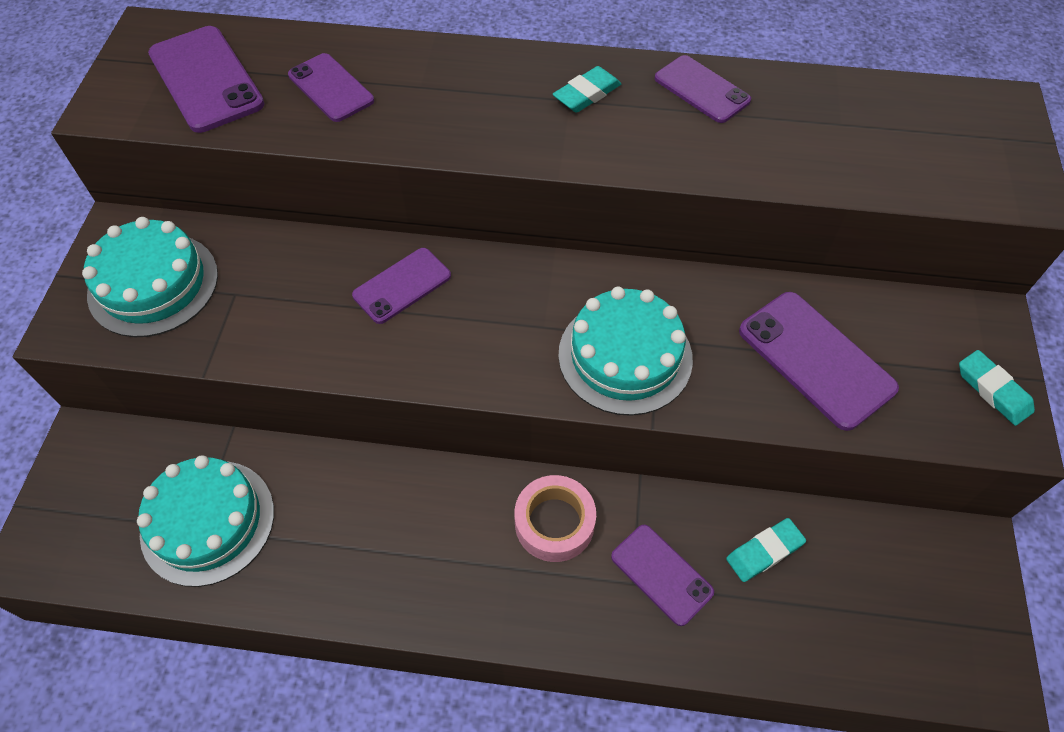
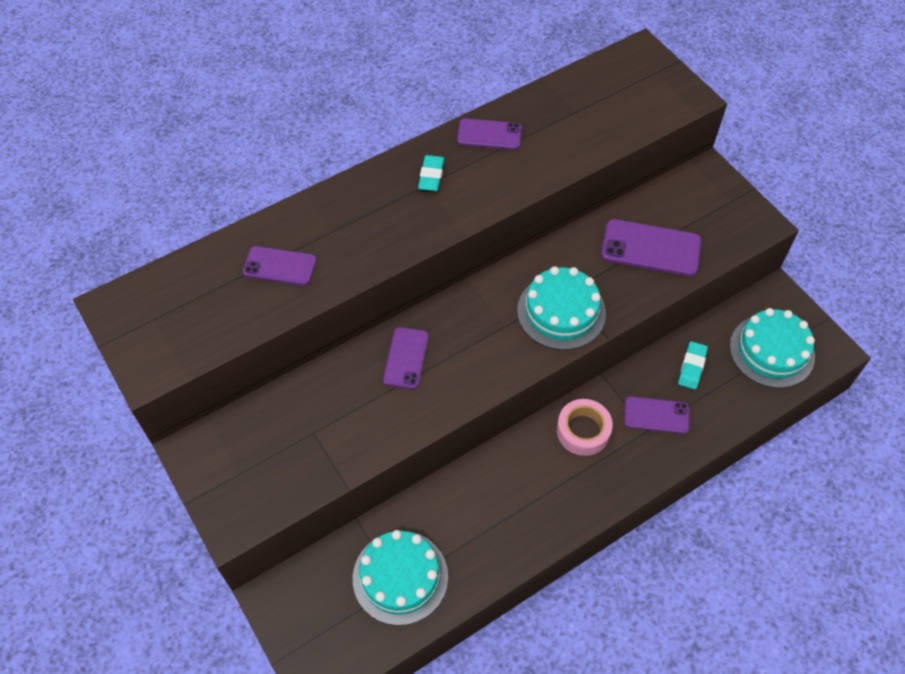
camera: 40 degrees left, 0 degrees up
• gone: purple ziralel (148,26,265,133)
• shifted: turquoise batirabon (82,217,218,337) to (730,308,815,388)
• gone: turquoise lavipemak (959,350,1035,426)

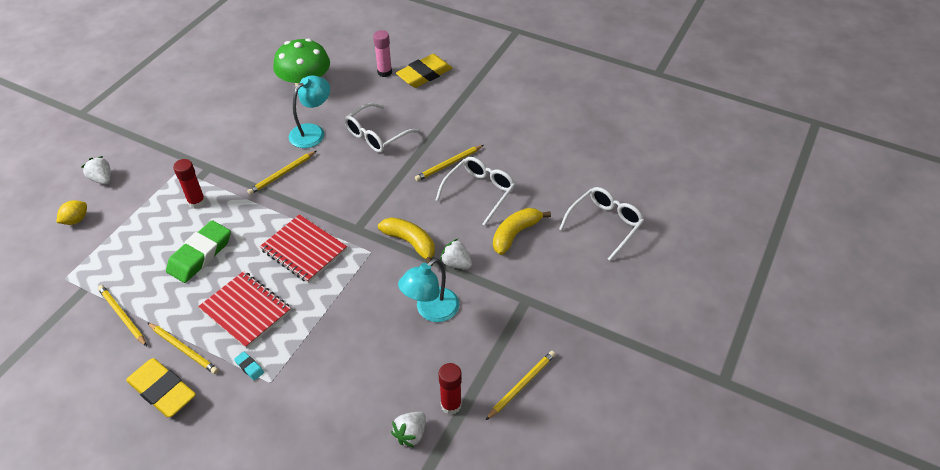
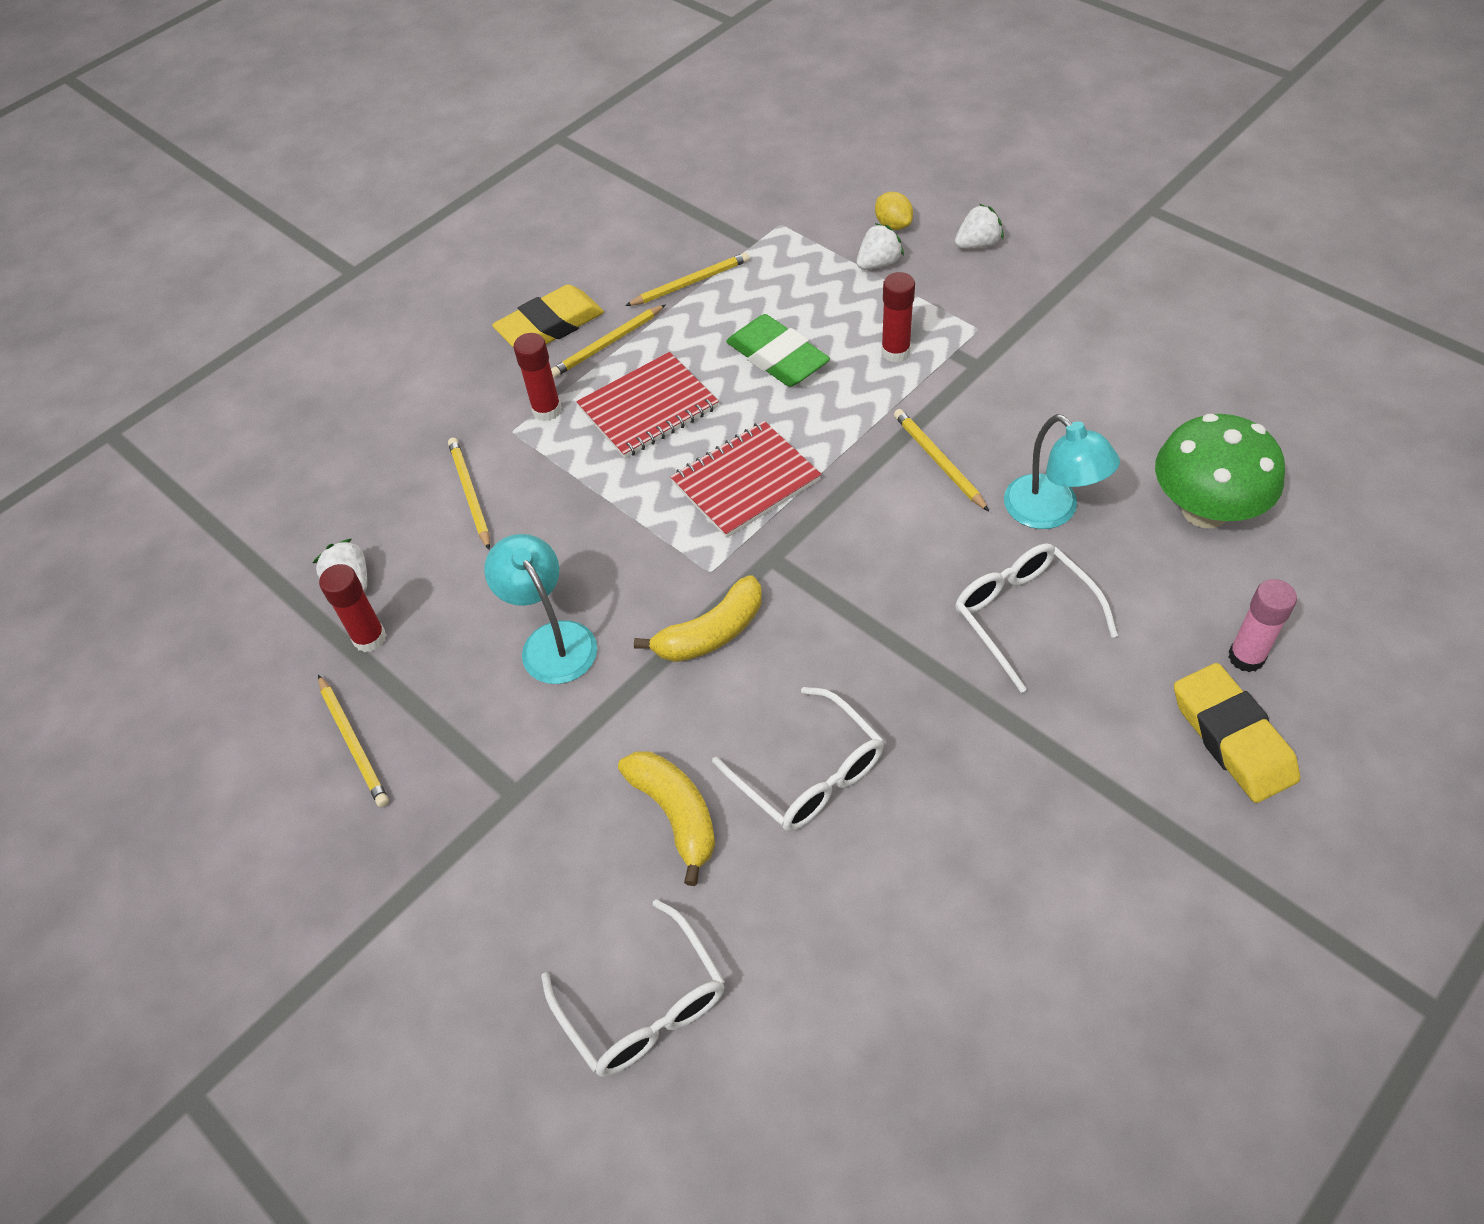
camera: 110 degrees right, 5 degrees up
• shifted: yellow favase (415,145,484,181) to (448,438,490,550)
• shifted: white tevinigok (440,239,472,269) to (856,223,904,270)
• swapped: turquoise lavipemak (234,352,264,380) to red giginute (513,333,561,421)

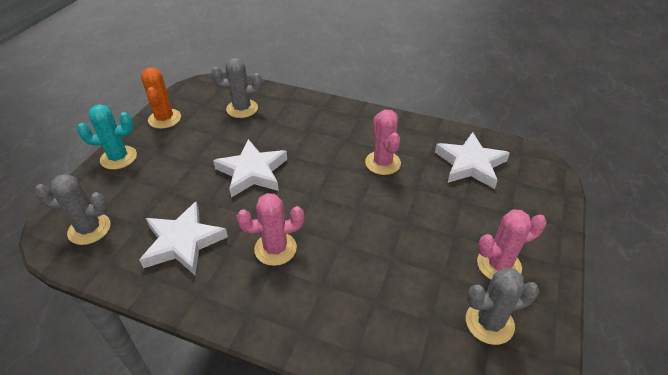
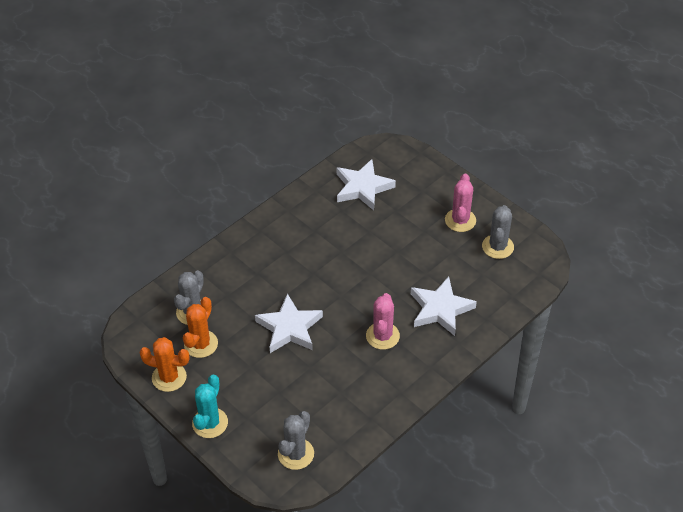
camera: 65 degrees left, 5 degrees up
• gone: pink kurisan (365,109,401,175)
• shifted: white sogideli (140,202,228,275) to (411,277,477,336)
• new: orange kurisan (183,297,218,358)

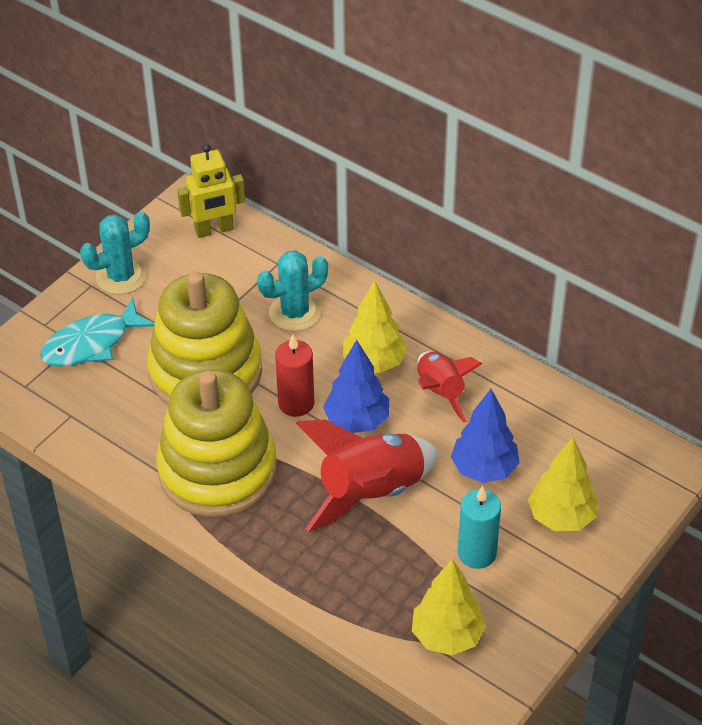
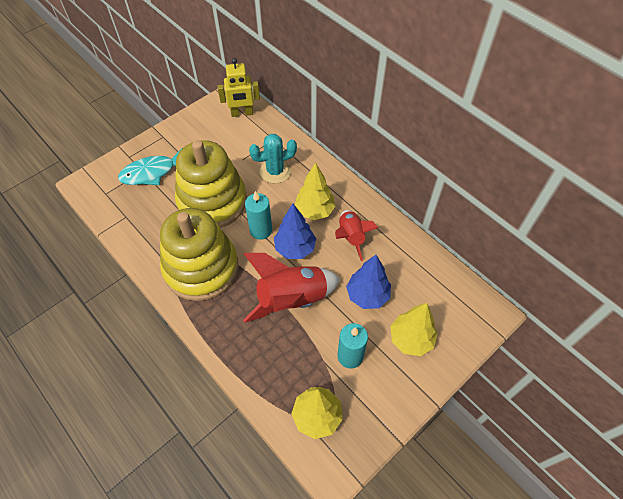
camera: 10 degrees right, 10 degrees up
• gone: turquoise kurisan (80,211,150,295)
• repainted: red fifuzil (275,334,314,417) to turquoise fifuzil (245,191,272,240)

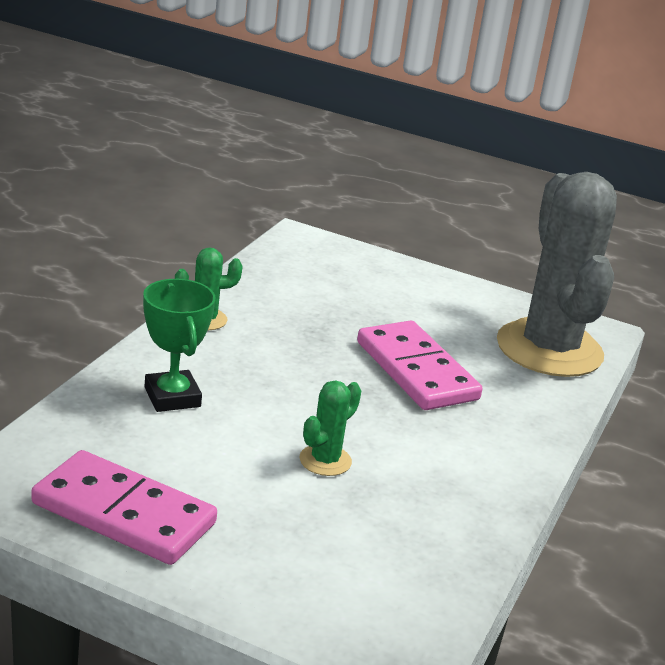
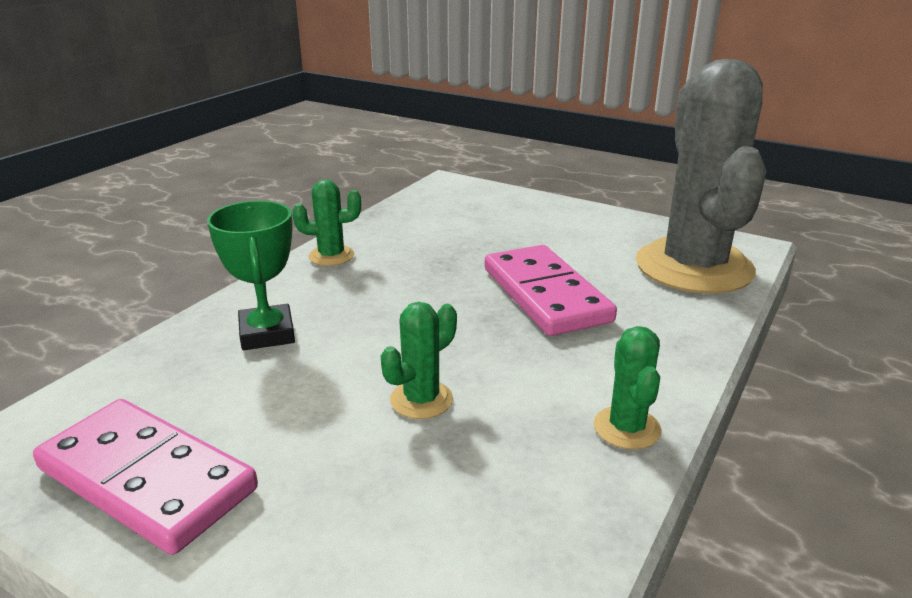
camera: 10 degrees right, 0 degrees up
• new: green kurisan (594,326,662,450)

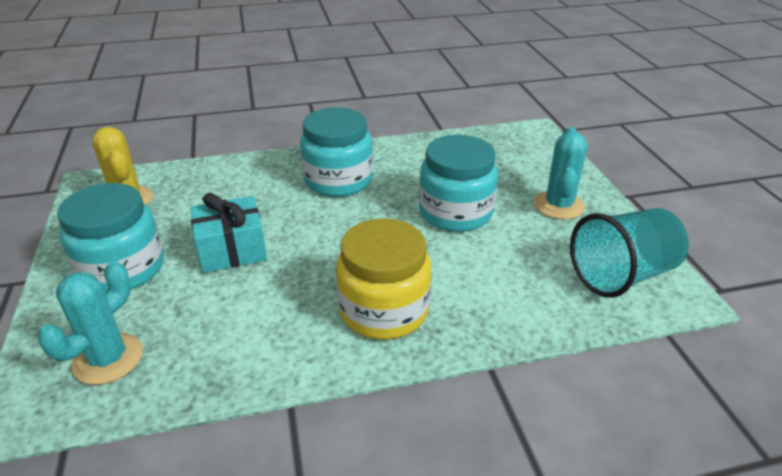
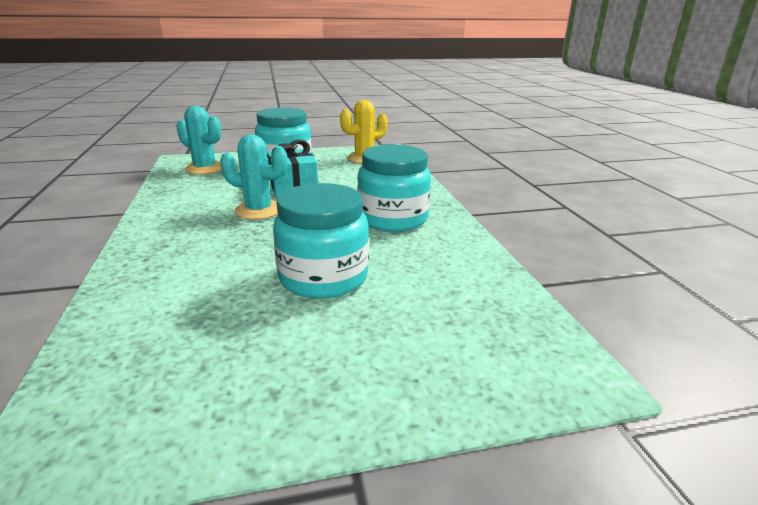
camera: 90 degrees right, 10 degrees down
• shifted: turquoise kurisan (534,127,588,220) to (220,134,287,220)
• gone: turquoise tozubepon (570,208,689,298)
• gone: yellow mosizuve (336,218,431,339)

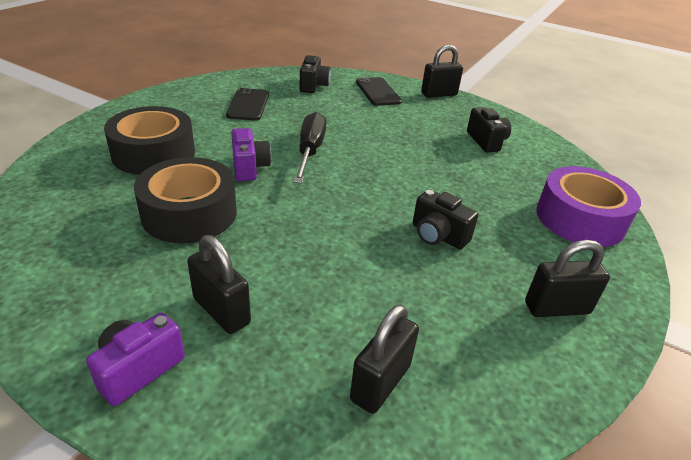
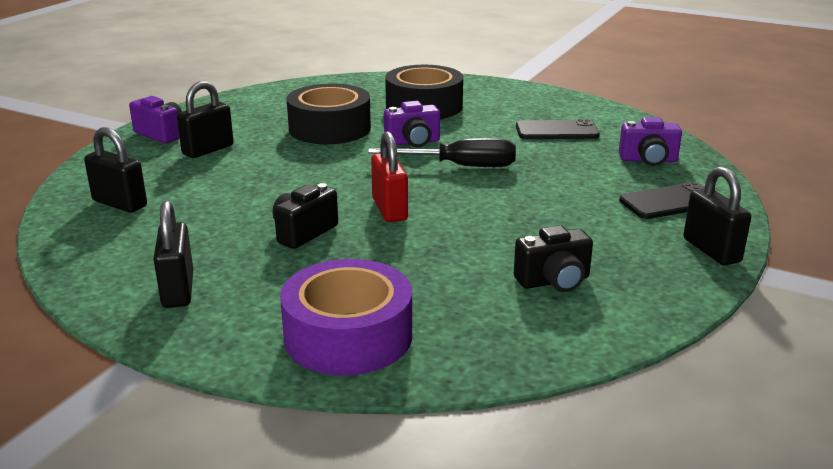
camera: 90 degrees right, 10 degrees down
• repainted: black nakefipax (300,55,331,93) to purple nakefipax (619,117,682,166)
• new: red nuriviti (371,131,408,222)

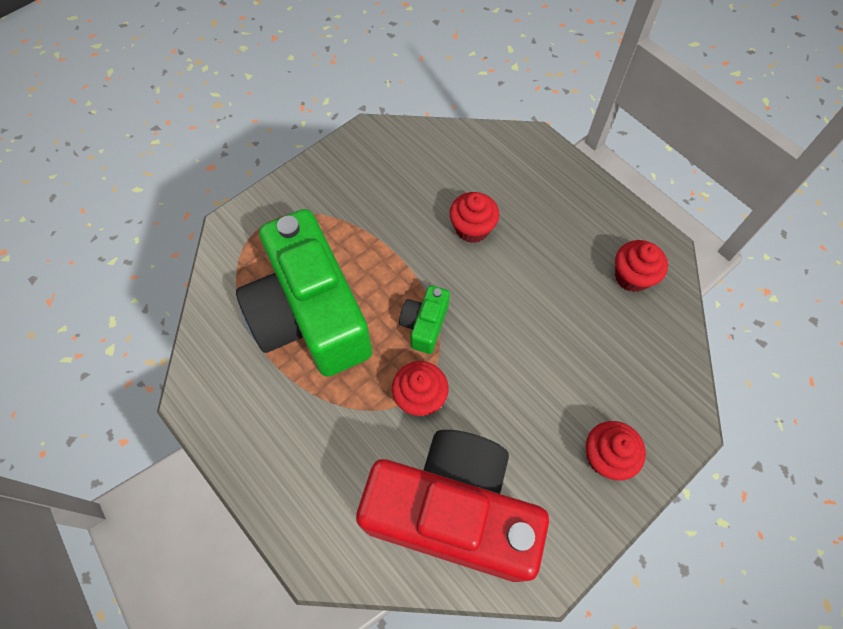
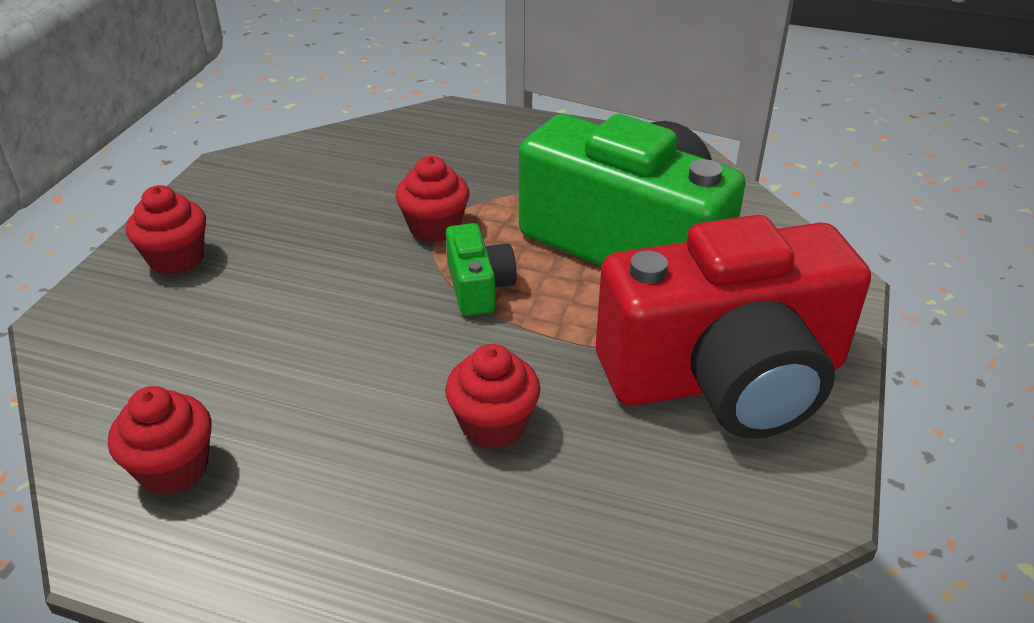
camera: 150 degrees right, 25 degrees down
• shifted: red nakefipax (356,430,549,582) to (596,215,871,439)

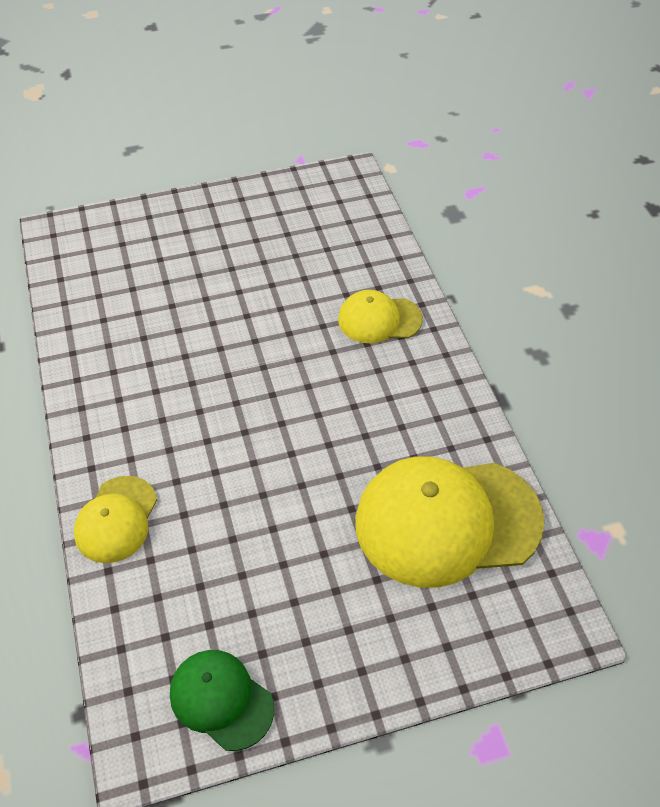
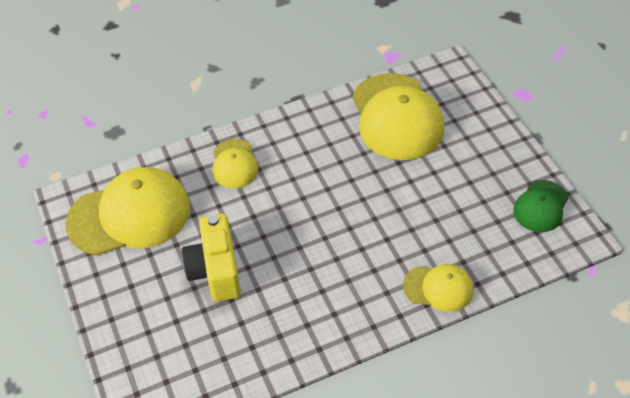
camera: 95 degrees left, 0 degrees up
• new: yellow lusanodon (66,167,190,256)
• new: yellow nakefipax (182,213,241,301)

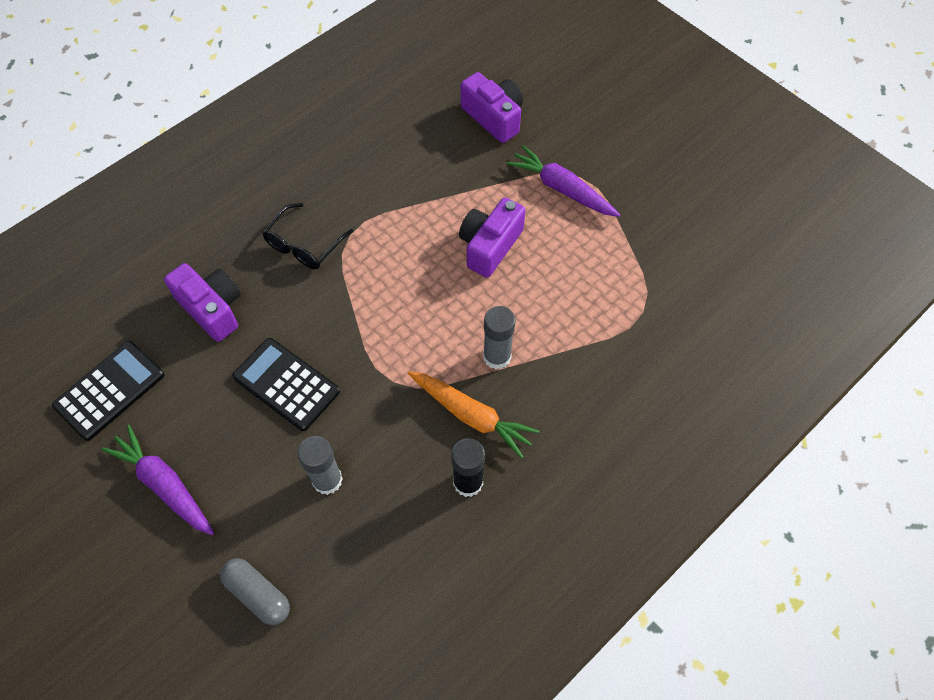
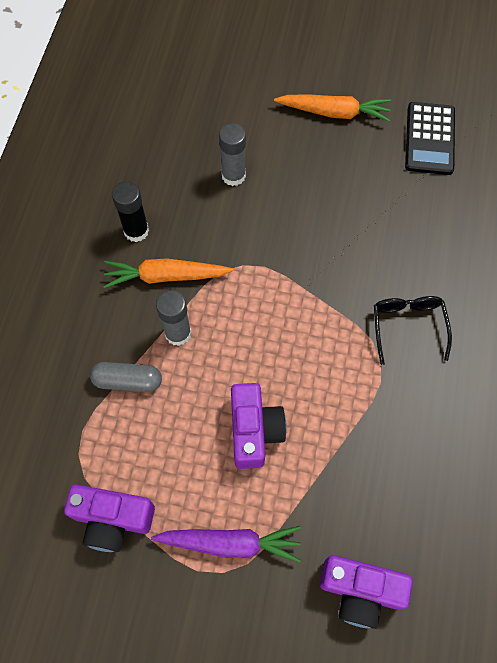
camera: 145 degrees right, 5 degrees up
• shifted: purple nakefipax (164,263,241,342) to (64,484,155,552)
• gone: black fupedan (232,338,340,431)
• repainted: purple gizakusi (102,425,214,535) to orange gizakusi (274,94,391,122)
• shifted: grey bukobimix (220,558,290,625) to (90,362,162,392)

